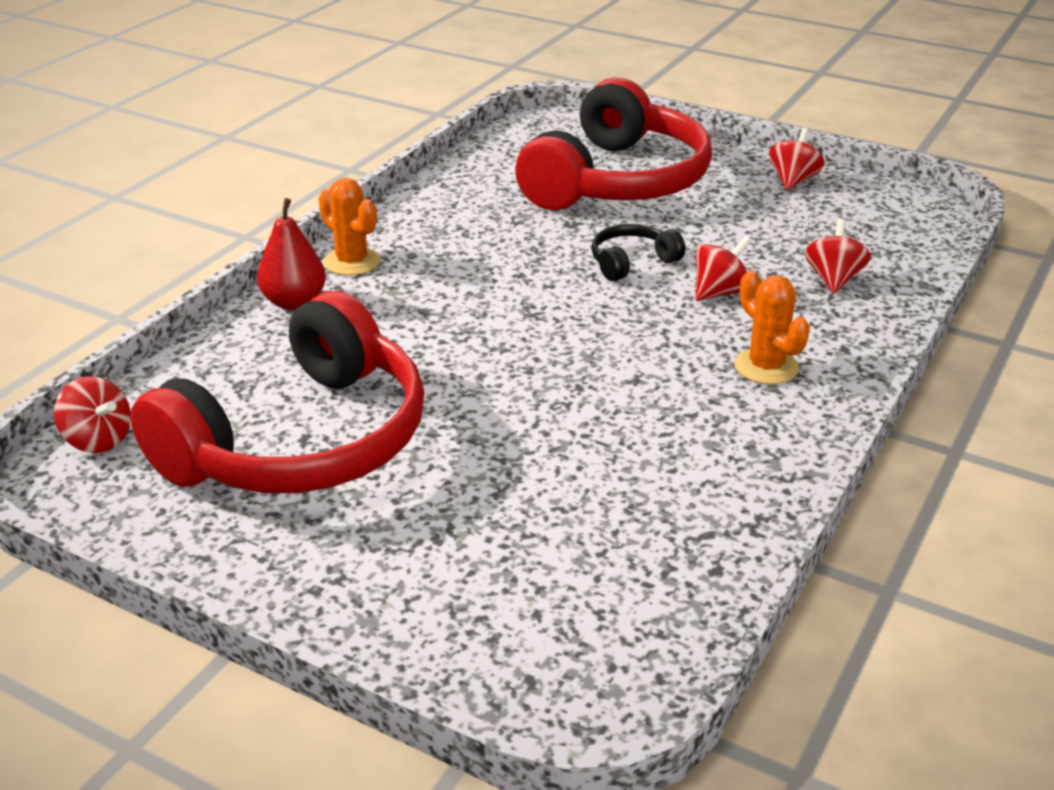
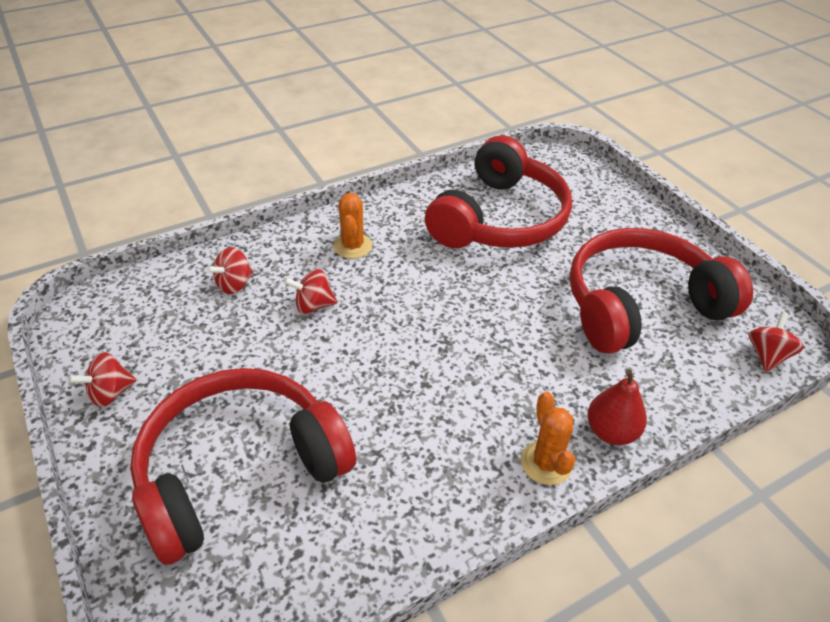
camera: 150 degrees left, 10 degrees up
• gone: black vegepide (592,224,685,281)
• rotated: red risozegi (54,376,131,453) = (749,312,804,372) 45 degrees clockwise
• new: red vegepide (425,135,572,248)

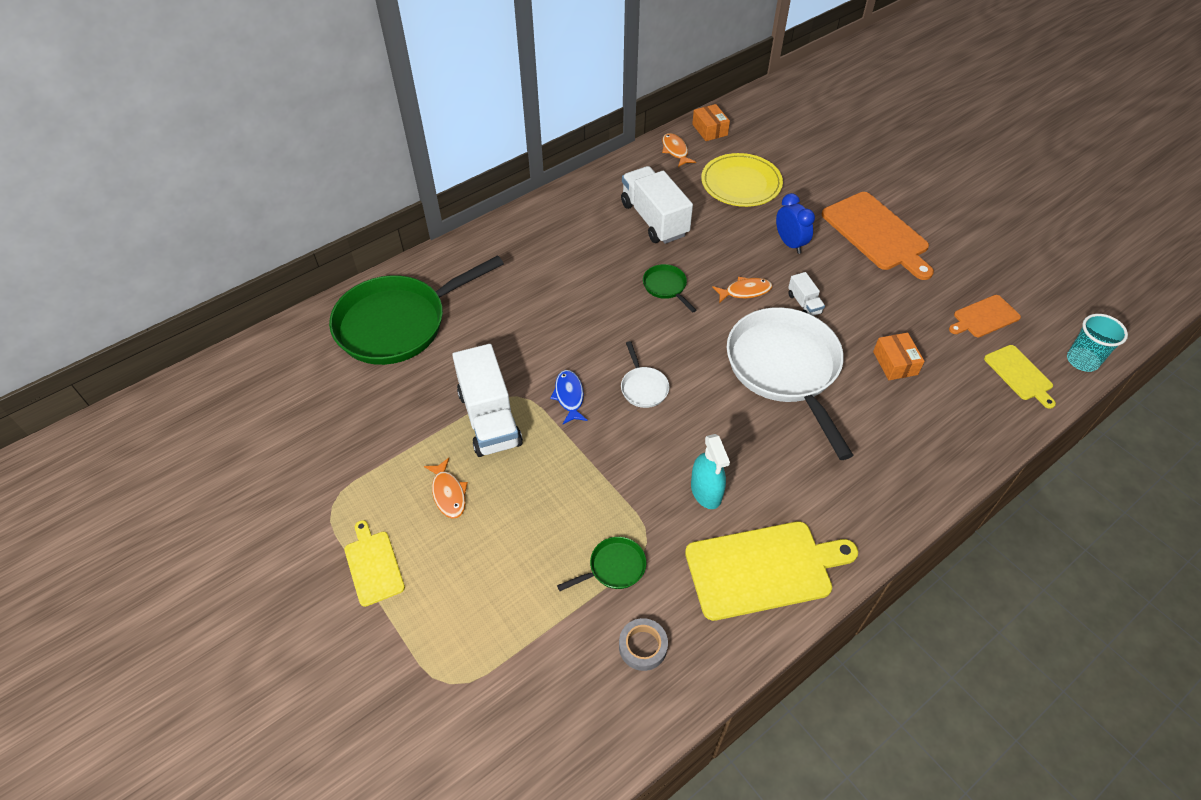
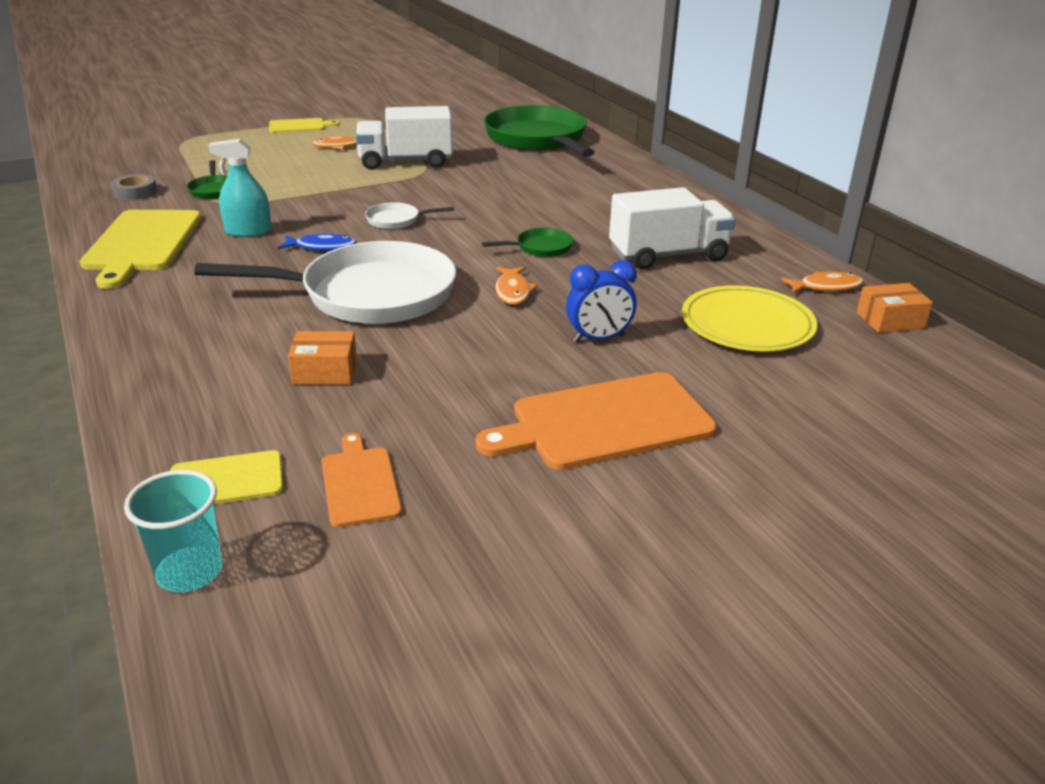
camera: 100 degrees right, 20 degrees down
• gone: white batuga (788,272,825,316)
• shifted: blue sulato (550,370,588,424) to (278,233,357,251)

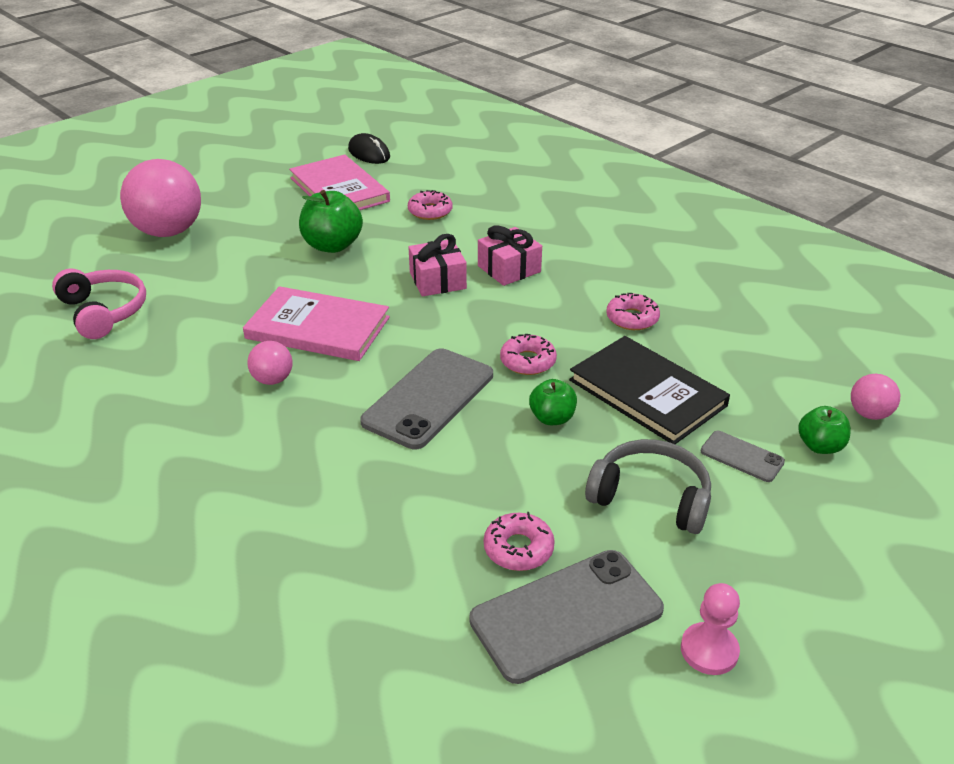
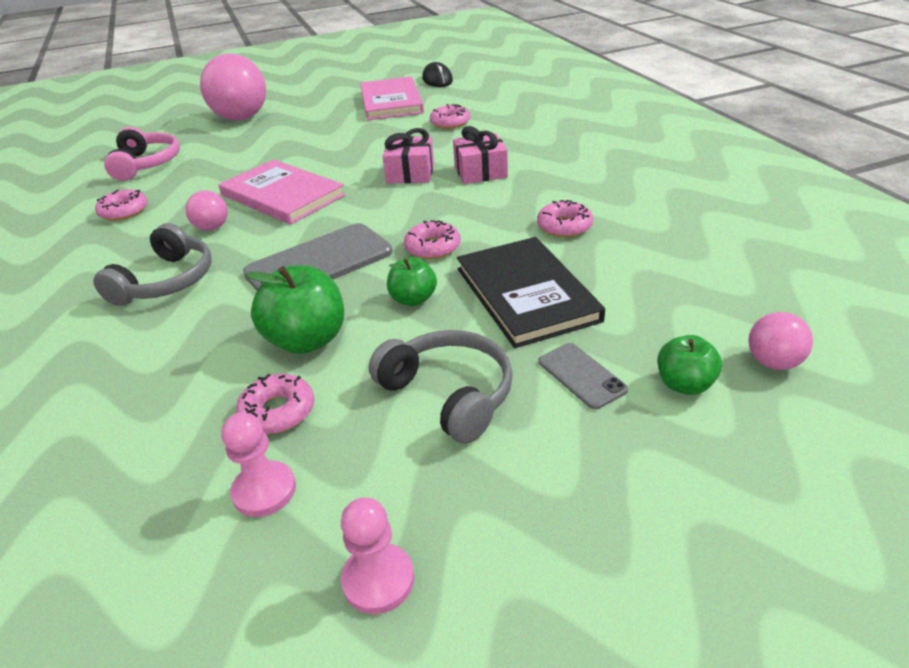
camera: 25 degrees right, 0 degrees up
• shifted: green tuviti (299,190,363,253) to (246,265,344,354)
• swapped: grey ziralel (469,550,664,684) to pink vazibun (221,412,296,517)
• new: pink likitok (95,189,148,221)
• new: grey vegepide (93,223,212,306)

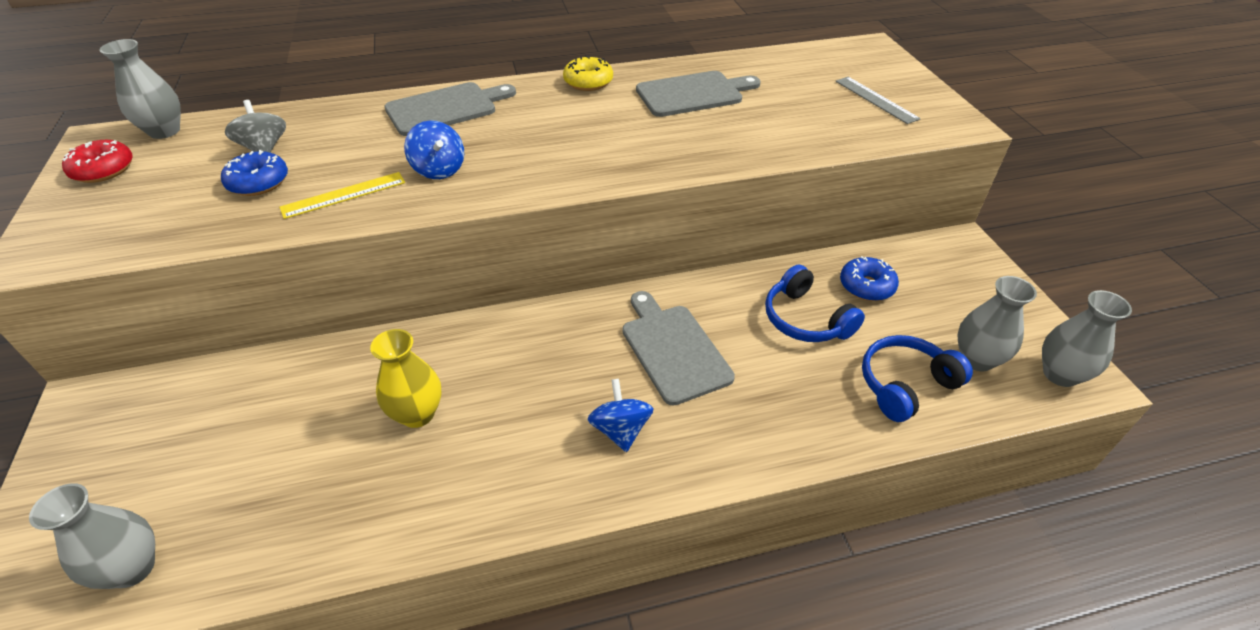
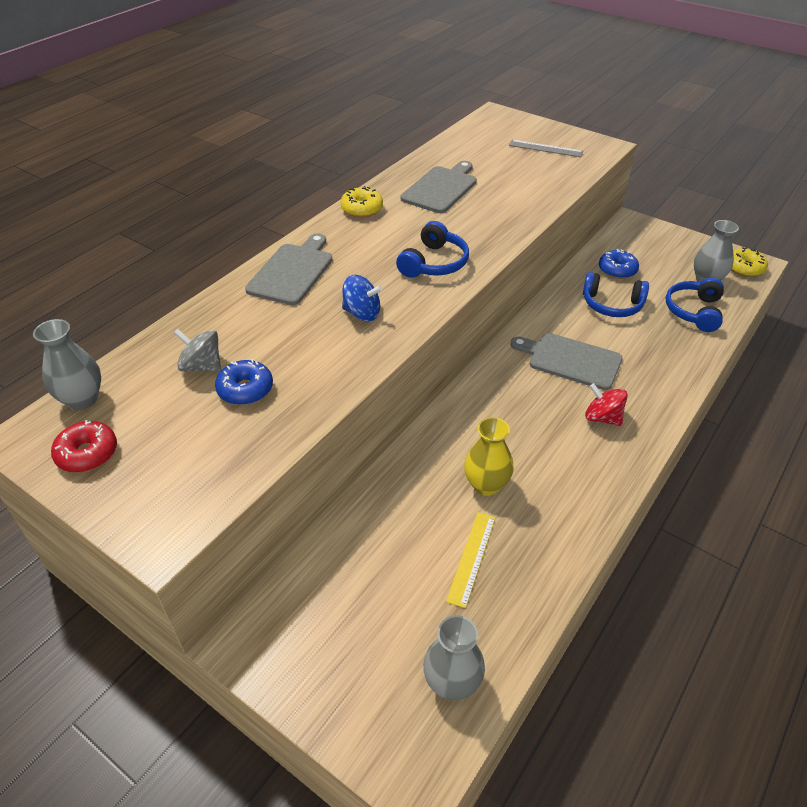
camera: 40 degrees left, 0 degrees up
• shifted: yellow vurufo (279,172,405,219) to (446,512,496,608)
• swapped: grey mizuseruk (1042,290,1132,387) to yellow likitok (731,247,768,277)
• repainted: blue risozegi (587,379,653,452) to red risozegi (585,383,628,426)
• new: blue vegepide (396,221,469,278)

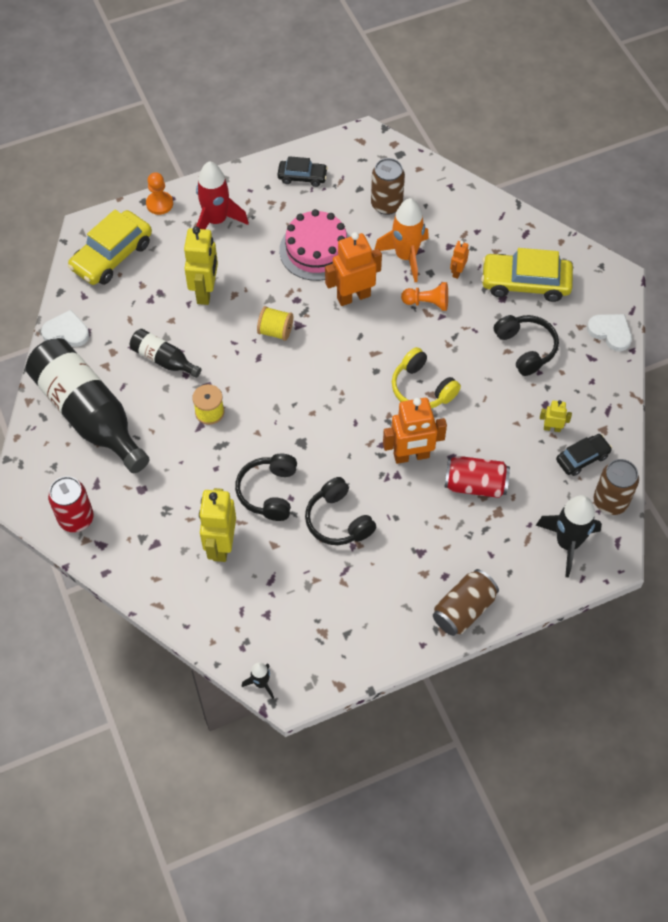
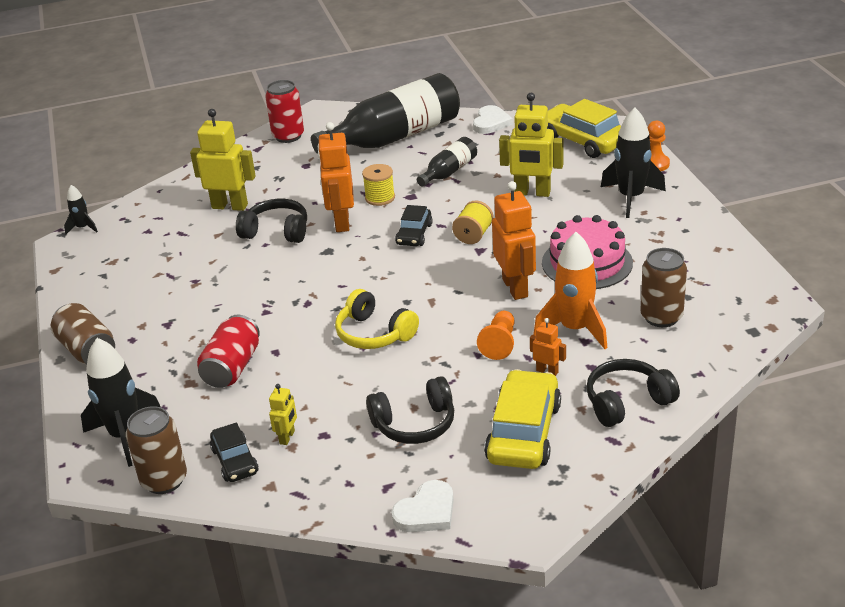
camera: 100 degrees right, 25 degrees down
• shifted: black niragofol (277,156,328,187) to (395,205,433,246)
• repainted: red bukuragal (196,161,249,229) to black bukuragal (601,108,666,218)
• rotated: yellow vegepide (392,347,461,408) = (335,289,419,349) 105 degrees counterclockwise
• shifted: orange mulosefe (383,398,447,464) to (318,122,354,232)
• shifted: black vegepide (305,477,376,545) to (586,359,680,427)

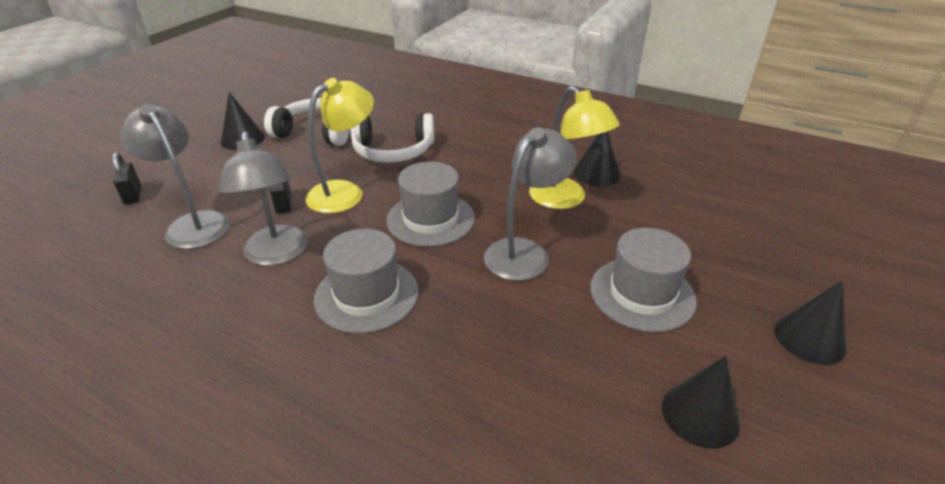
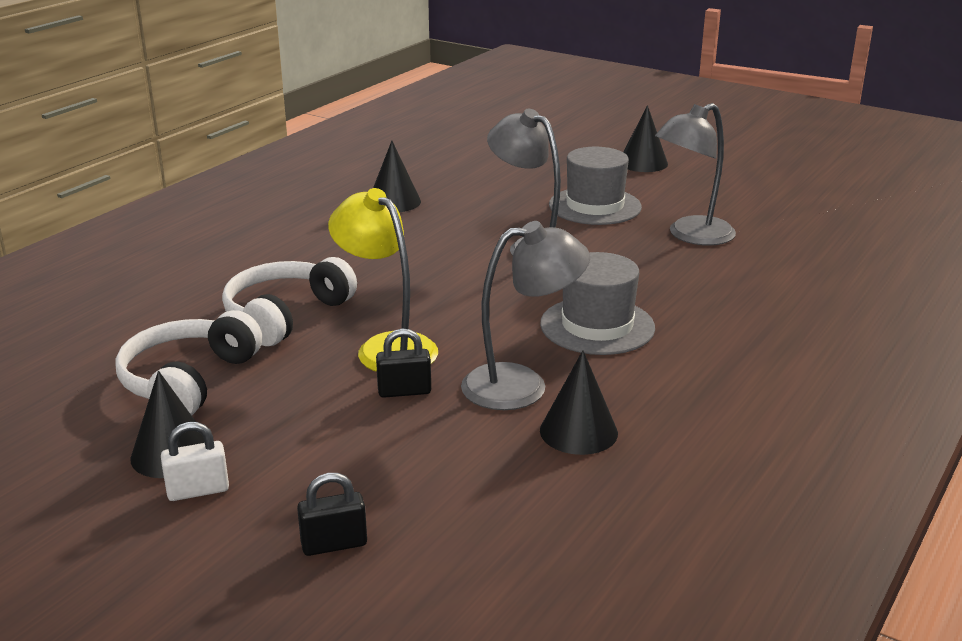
camera: 85 degrees left, 10 degrees down
• gone: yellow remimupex (529,86,620,209)
• shifted: grey remimupex (120,104,230,249) to (655,103,736,246)
• rotated: white vegepide (351,113,434,163) = (222,257,357,346) 150 degrees counterclockwise
• gone: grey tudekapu (386,162,475,247)
• shifted: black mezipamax (662,356,740,449) to (540,350,618,455)
• new: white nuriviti (161,422,229,501)

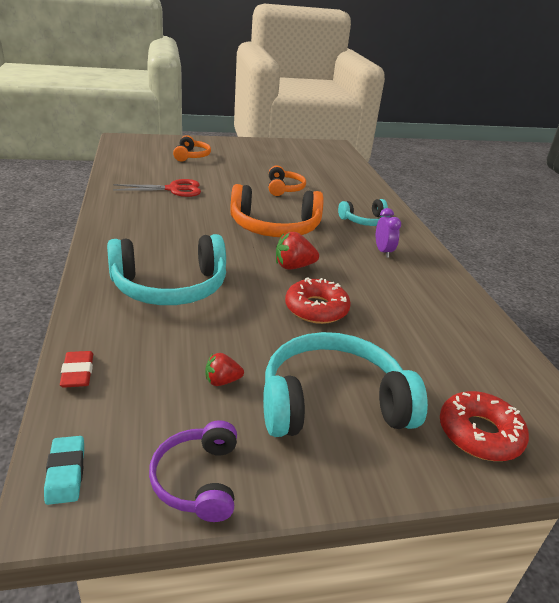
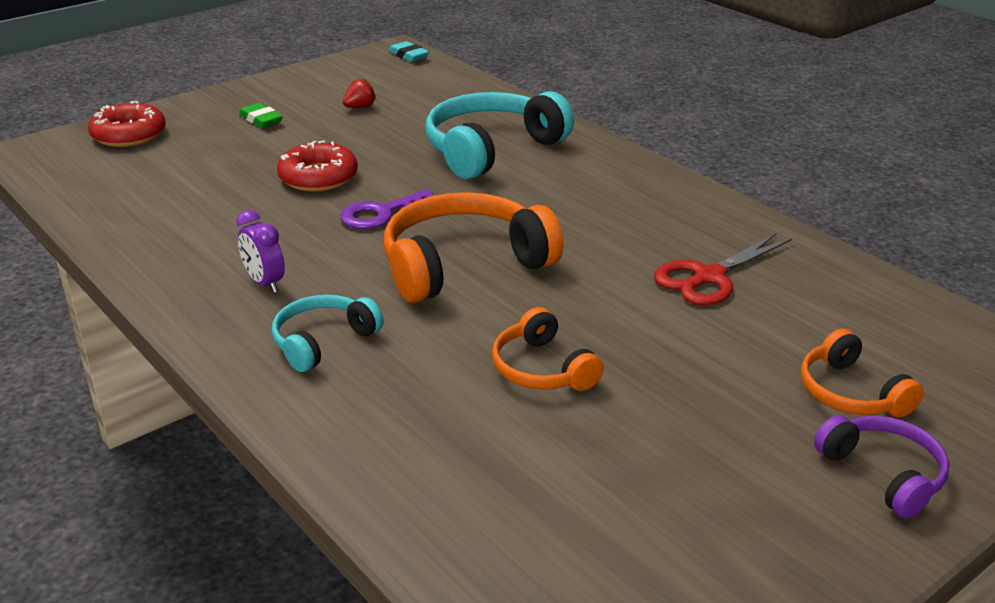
camera: 155 degrees right, 0 degrees up
• swapped: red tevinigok (276,232,319,270) to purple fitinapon (340,189,434,229)
• swapped: turquoise vegepide (263,332,428,437) to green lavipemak (239,103,283,128)
• gone: red lavipemak (60,351,93,388)
• shifted: purple vegepide (149,420,237,522) to (814,415,949,518)

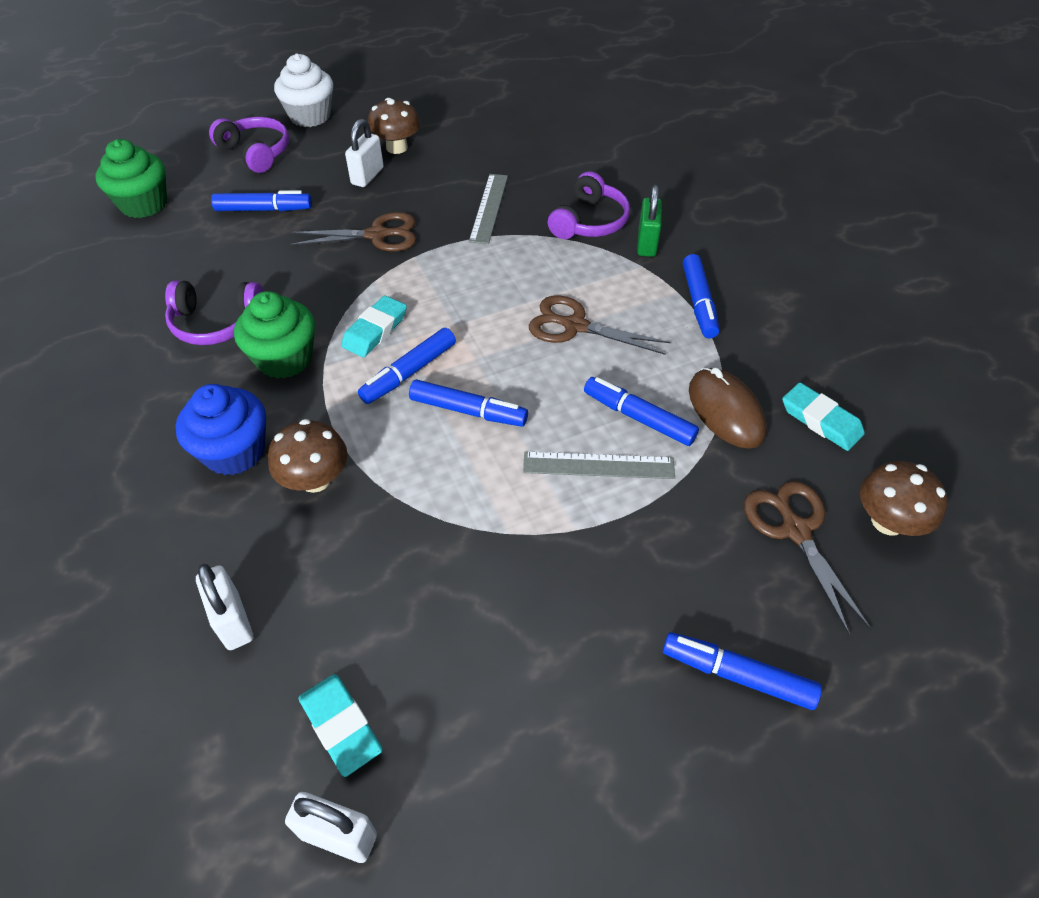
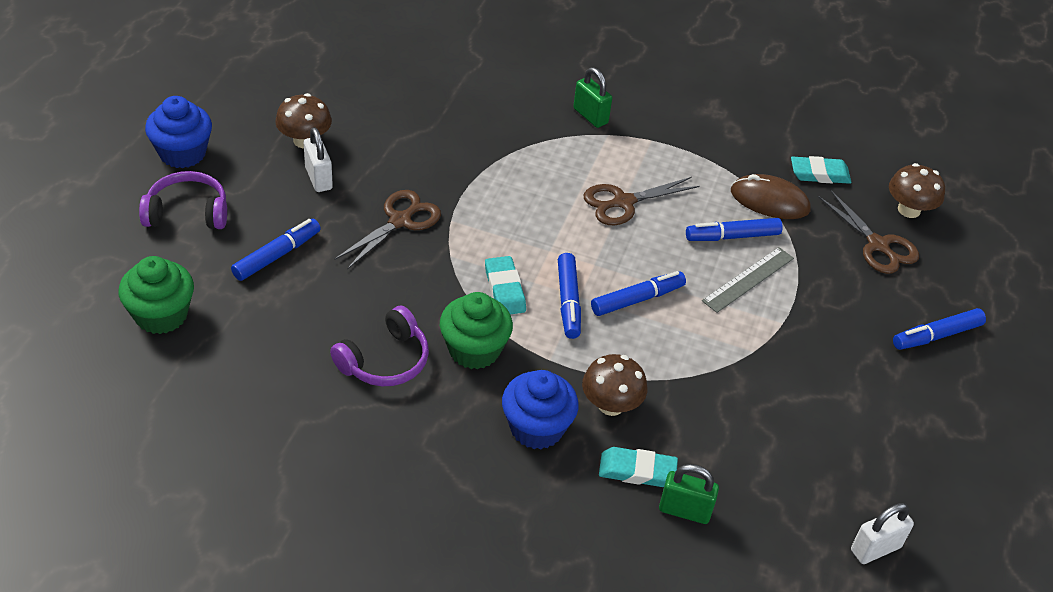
camera: 50 degrees left, 5 degrees down
• repainted: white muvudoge (274,54,333,127) to blue muvudoge (145,96,212,168)
• gone: purple vegepide (548,171,630,239)
• gone: grey vurufo (469,174,508,244)
• gone: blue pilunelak (683,254,719,338)
• rotated: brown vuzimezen (744,481,871,636) = (818,190,919,274) 150 degrees counterclockwise
• repainted: white nuriviti (196,564,253,650) to green nuriviti (659,464,719,524)
• shifted: turquoise lavipemak (299,674,383,777) to (599,447,678,487)

